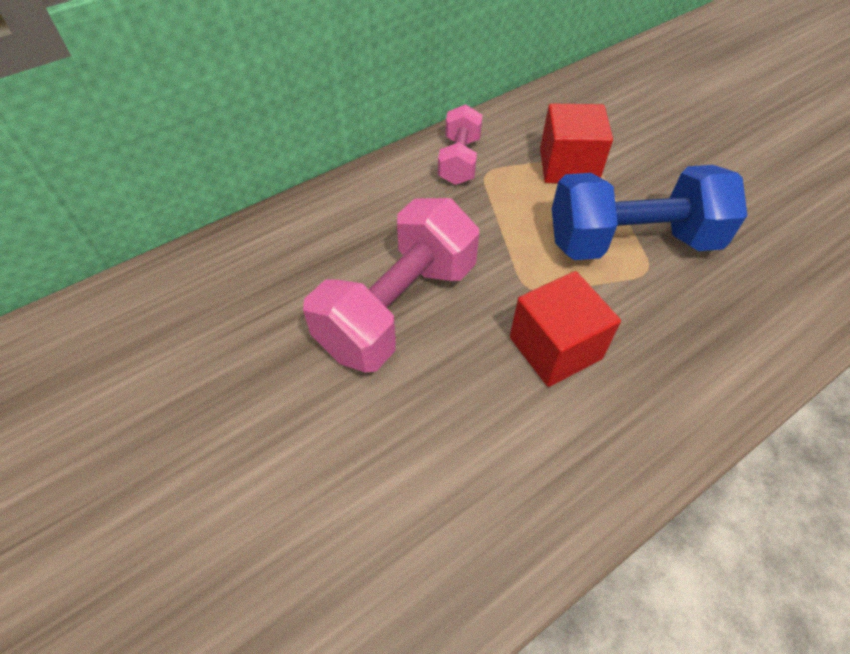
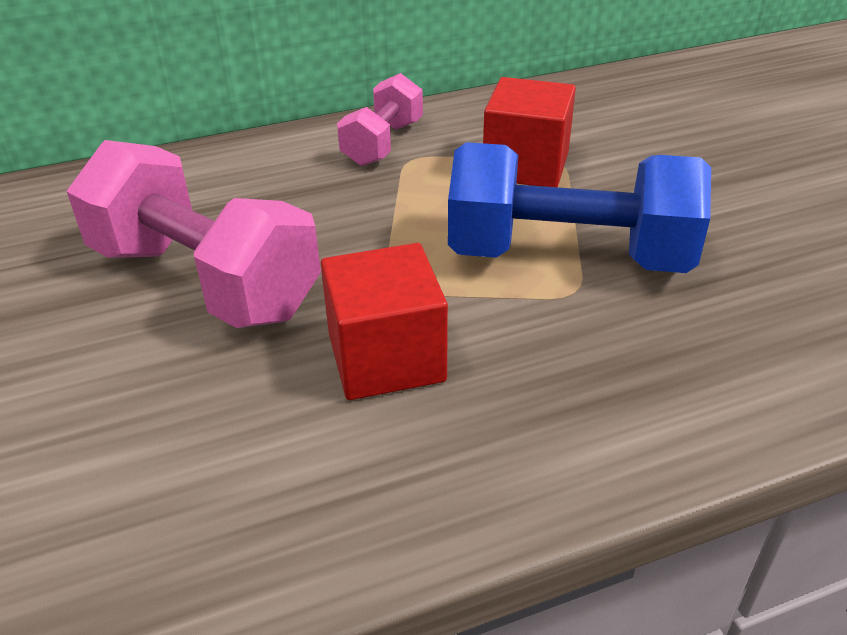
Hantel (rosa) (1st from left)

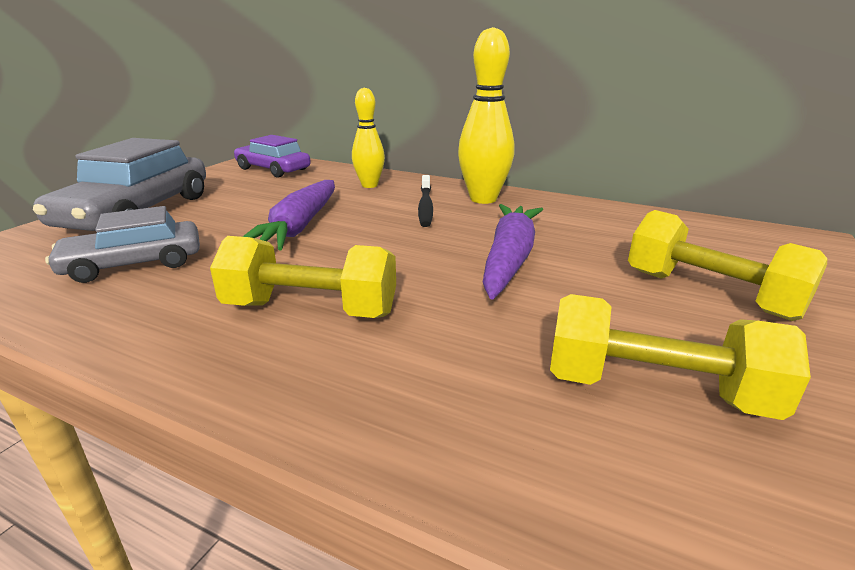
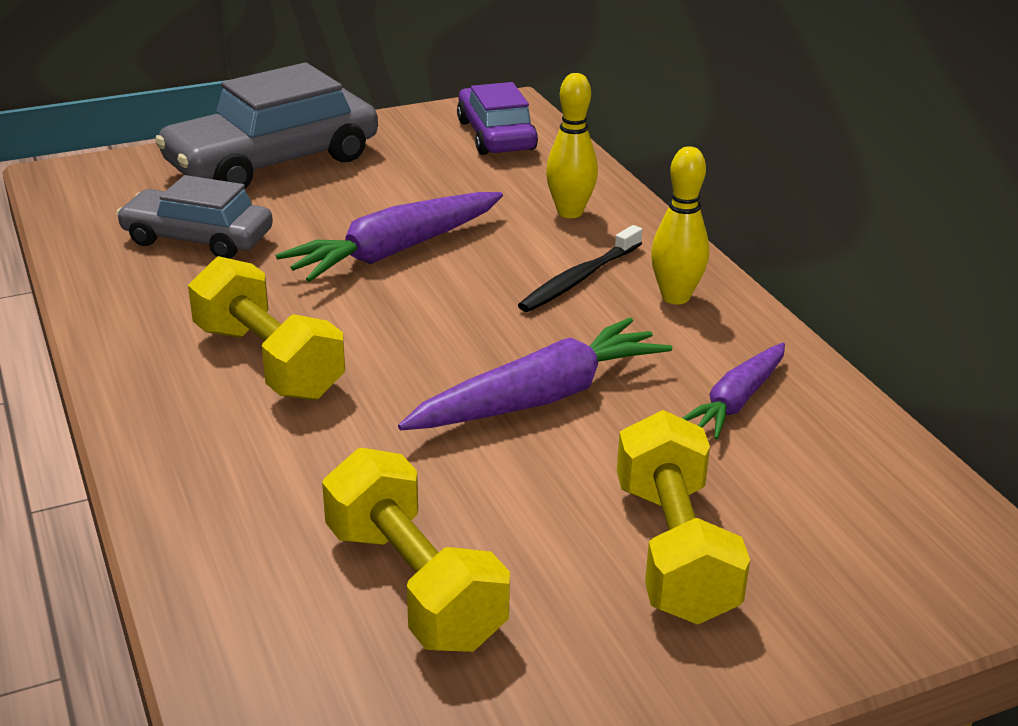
Karotte (lila) (3rd from left)
Bowlingkegel (gelb) (2nd from left)

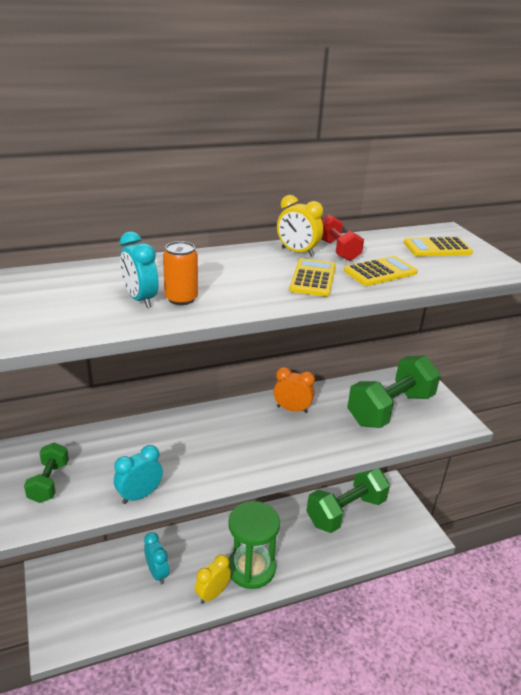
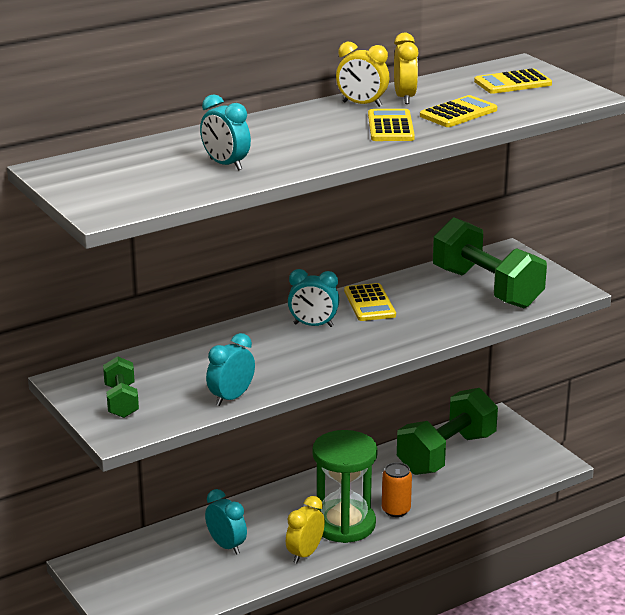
Wecker (türkis) (4th from left)
Dose (orange)
Taschenrechner (gelb) (1st from left)
Wecker (gelb) (3rd from left)
Hantel (grün) (3rd from left)

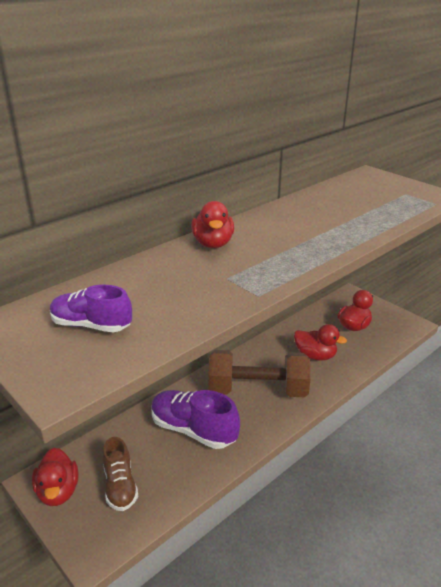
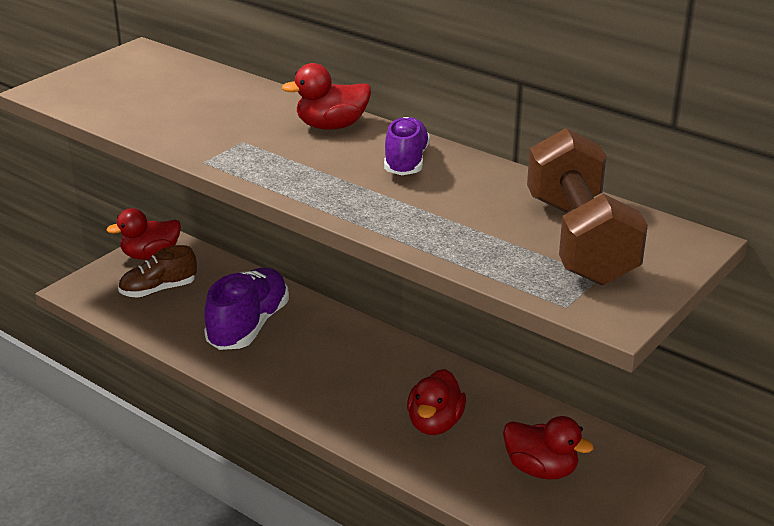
Schuh (lila) (2nd from left)
Hantel (braun)

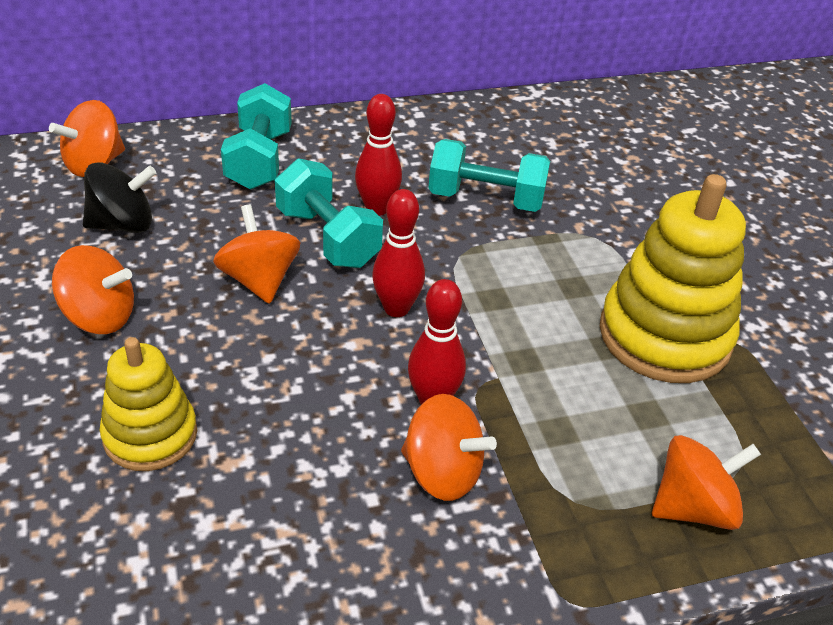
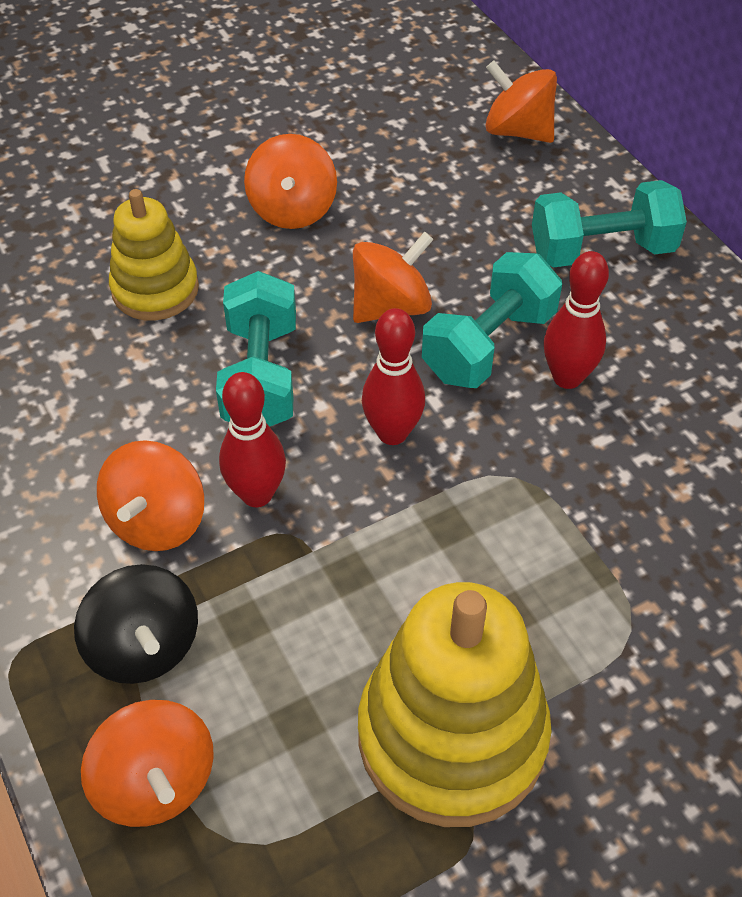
Kreisel (schwarz)
Hantel (türkis) (1st from left)

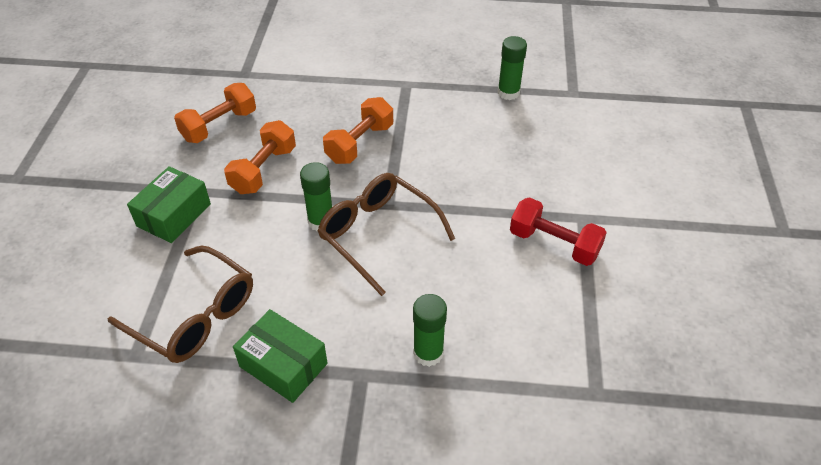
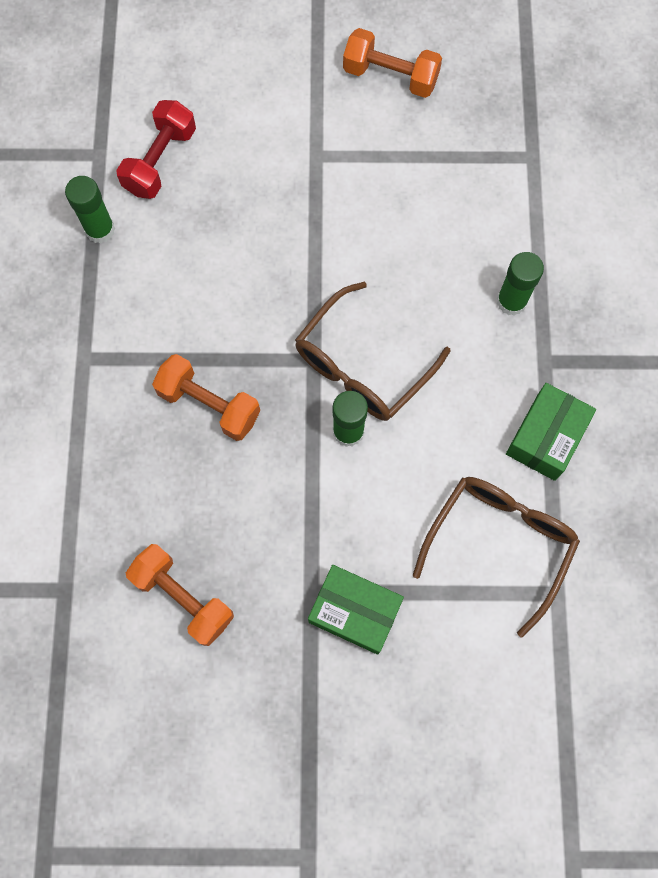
Hantel (orange) (3rd from left)
Hantel (rot)

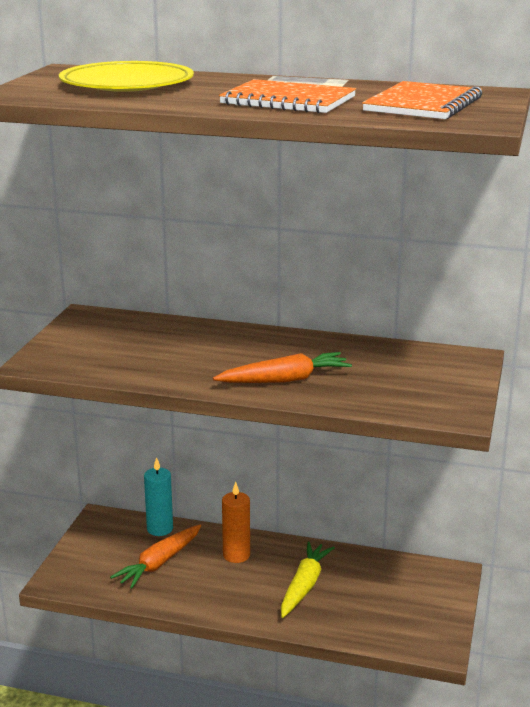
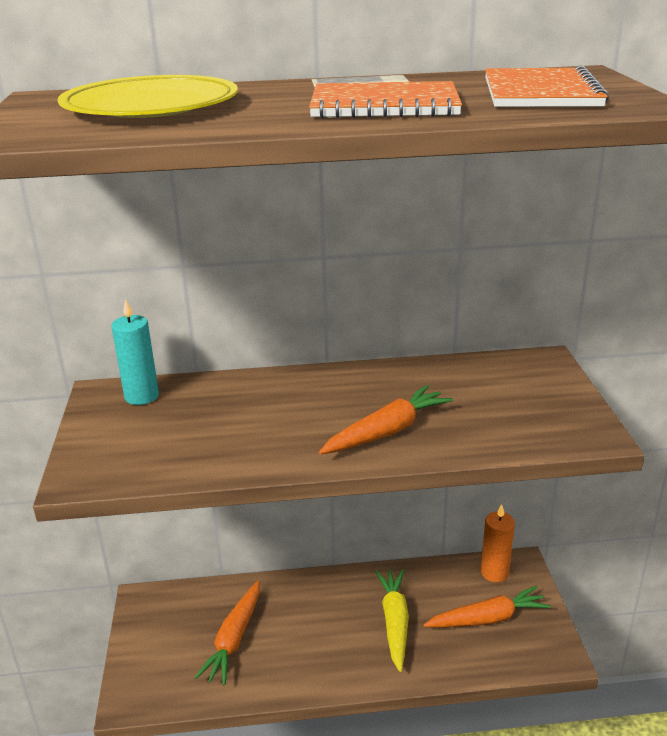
Karotte (orange) (3rd from left)
Kerze (türkis)
Kerze (orange)

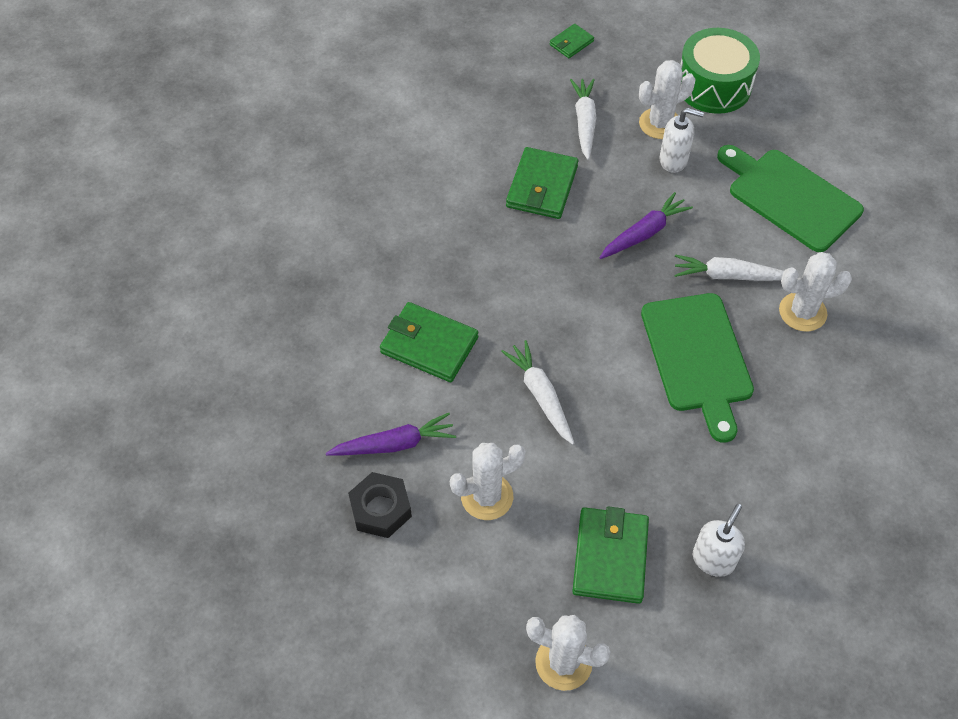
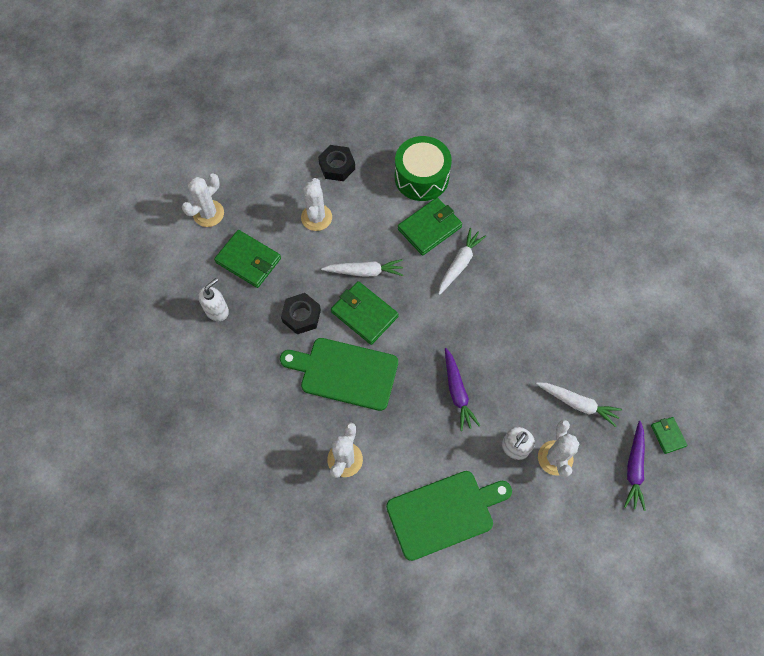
Sechskantmutter (schwarz) (1st from left)
Karotte (lila) (2nd from left)
Geldbörse (grün) (2nd from left)
Karotte (weiß) (2nd from left)
Trommel (grün)
Seifenspender (weiß) (1st from left)

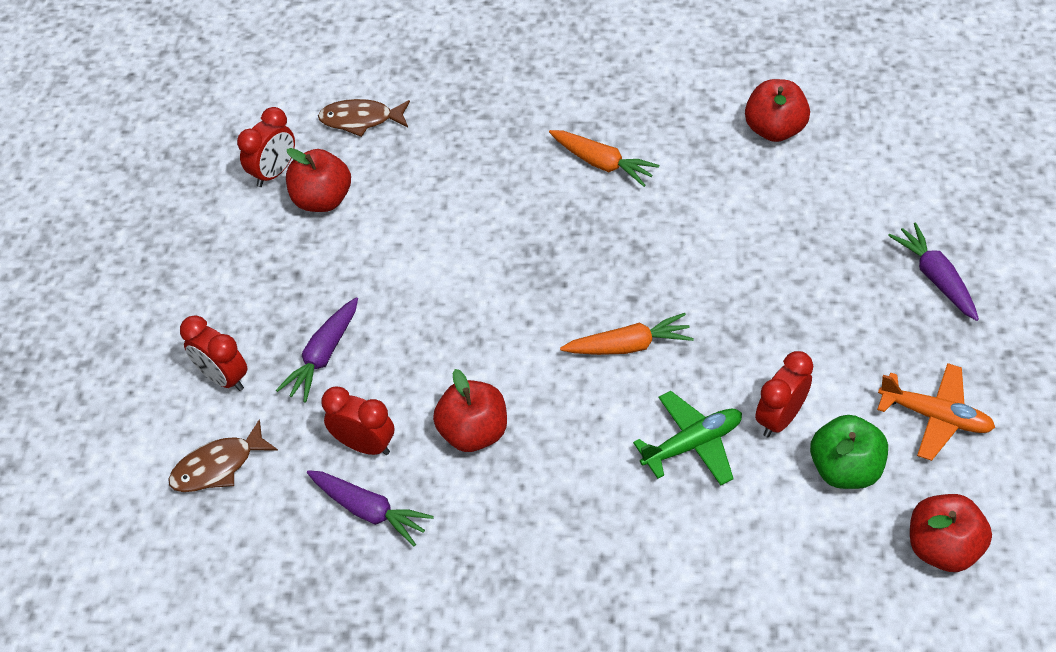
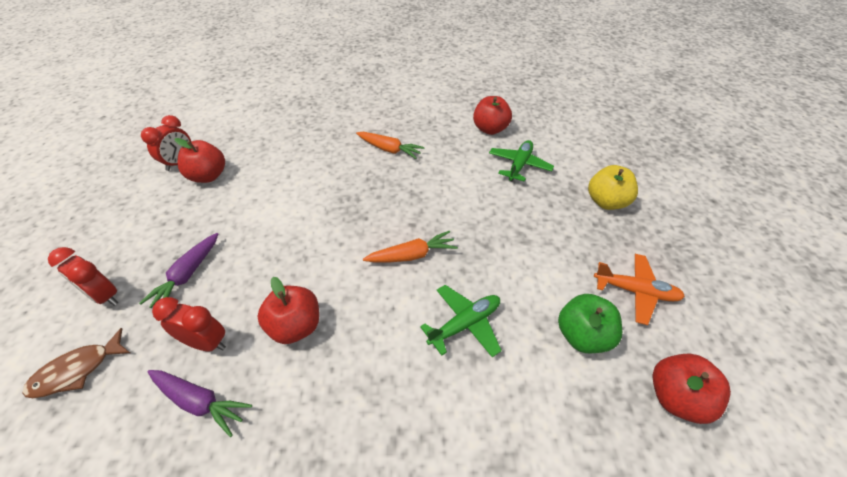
Fisch (braun) (2nd from left in the first image)
Wecker (rot) (4th from left in the first image)
Flugzeug (grün) (2nd from left)
Apfel (gelb)

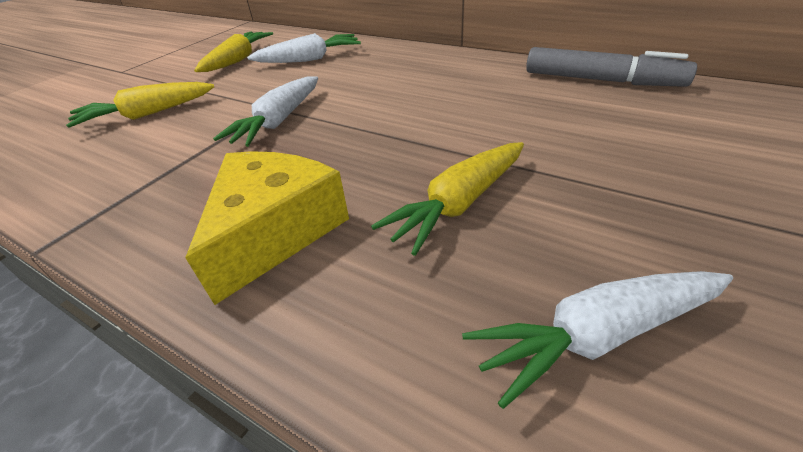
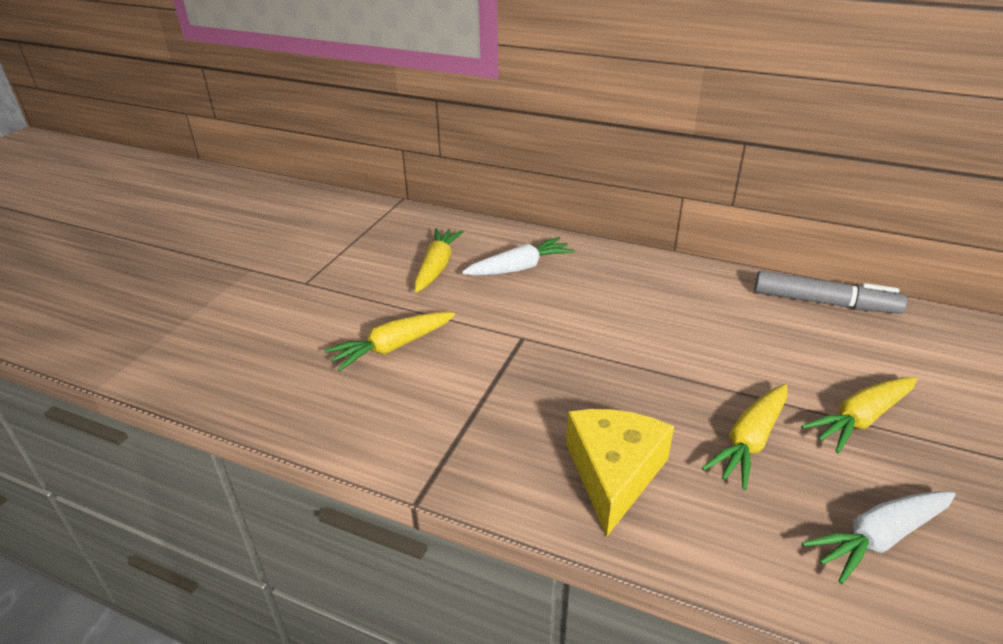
Karotte (weiß) (1st from left in the first image)
Karotte (gelb) (4th from left)

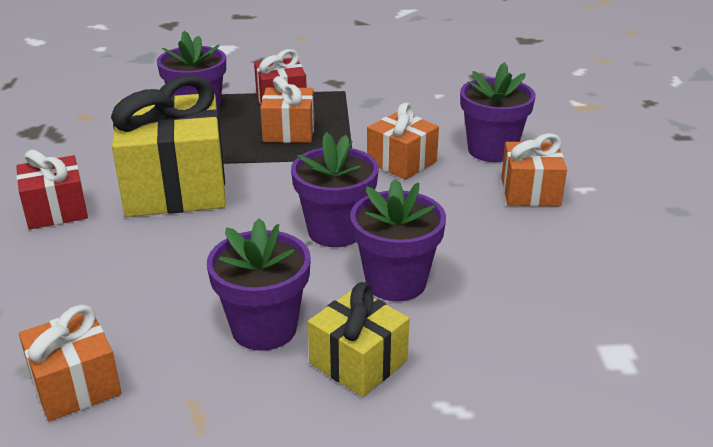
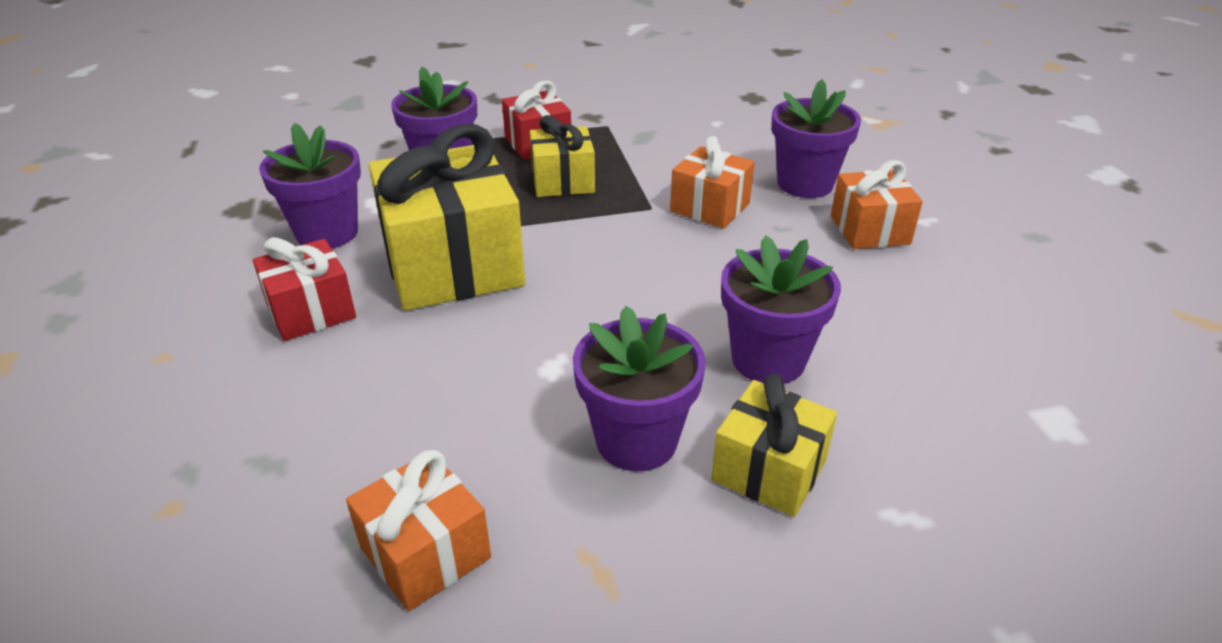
Blumentopf (lila) (1st from left)
Geschenk (gelb) (2nd from left)

